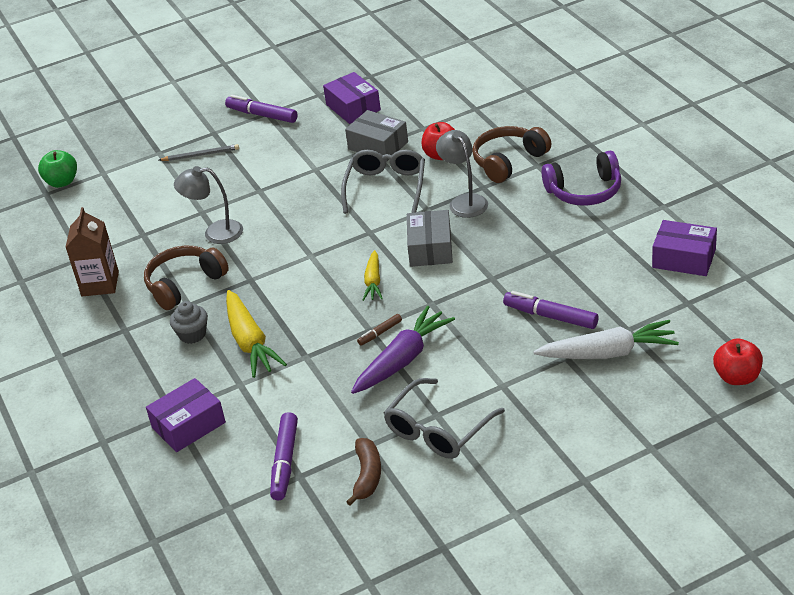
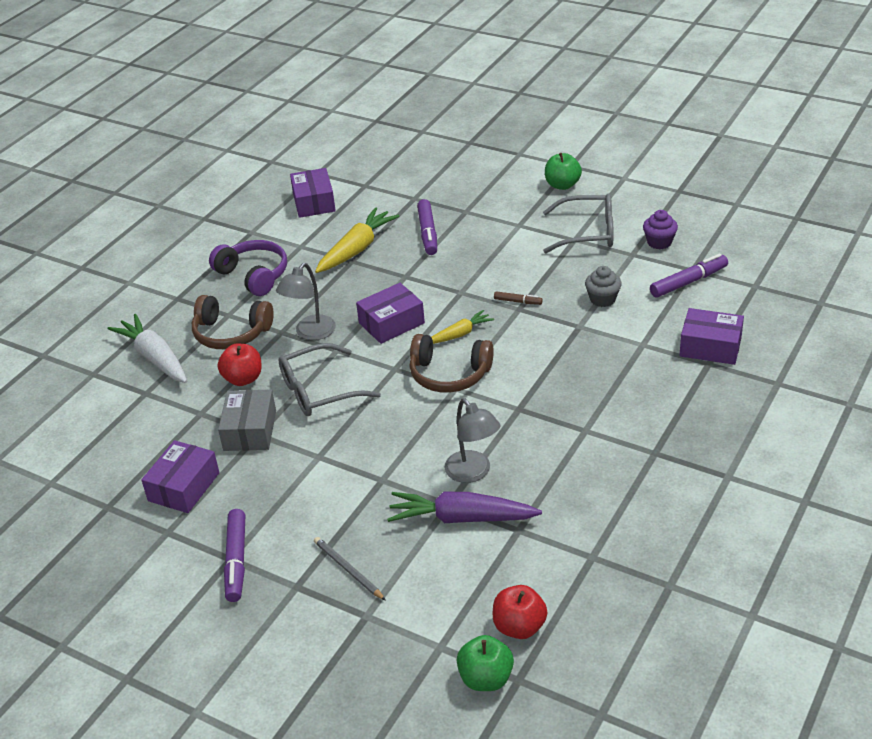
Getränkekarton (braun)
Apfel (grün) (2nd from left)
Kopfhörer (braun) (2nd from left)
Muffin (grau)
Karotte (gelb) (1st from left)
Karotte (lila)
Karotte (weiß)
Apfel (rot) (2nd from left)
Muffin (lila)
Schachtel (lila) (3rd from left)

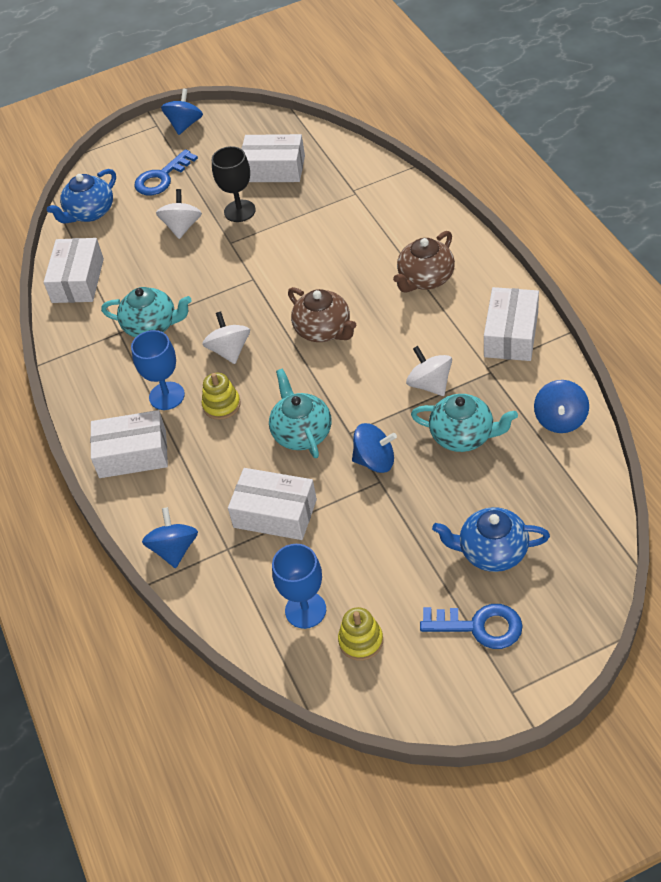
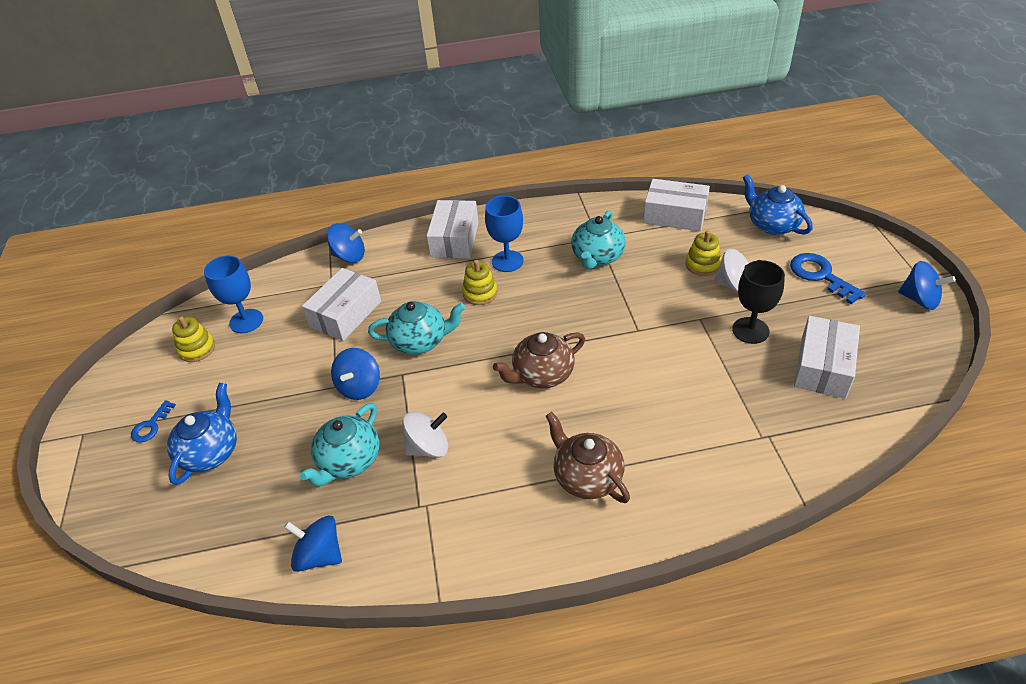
Kreisel (weiß) (2nd from left in the first image)
Schachtel (weiß) (5th from left in the first image)
Stapelspielzeug (gelb) (3rd from left)
Schlüssel (blau) (1st from left)

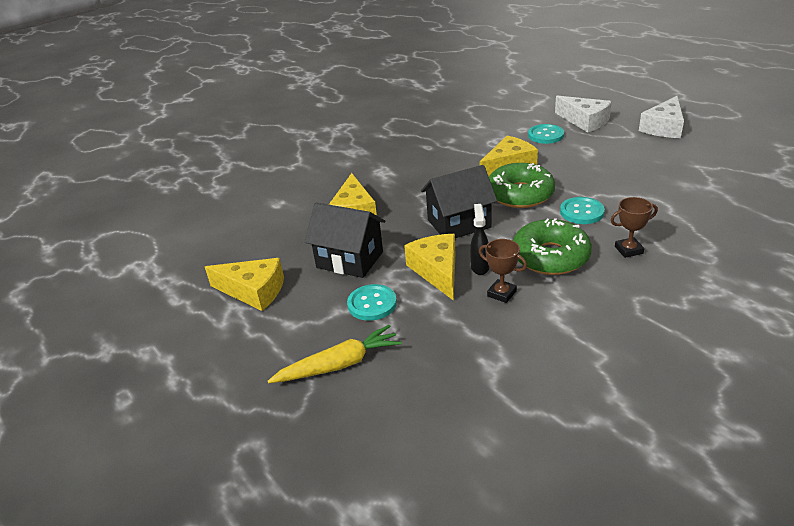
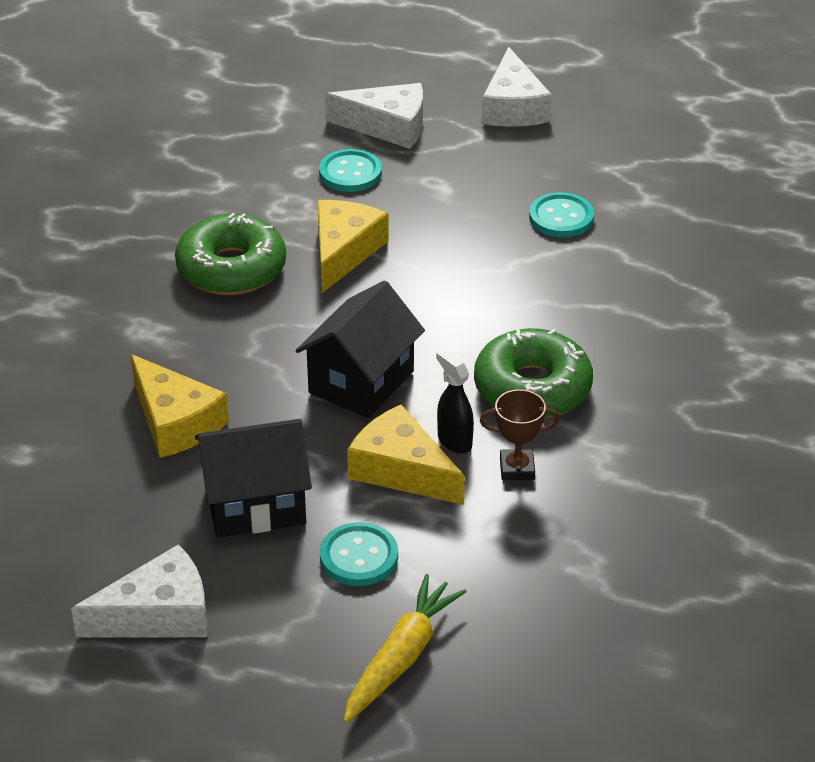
Pokal (braun) (2nd from left in the first image)
Donut (grün) (1st from left)
Knopf (türkis) (3rd from left)
Käse (weiß) (1st from left)

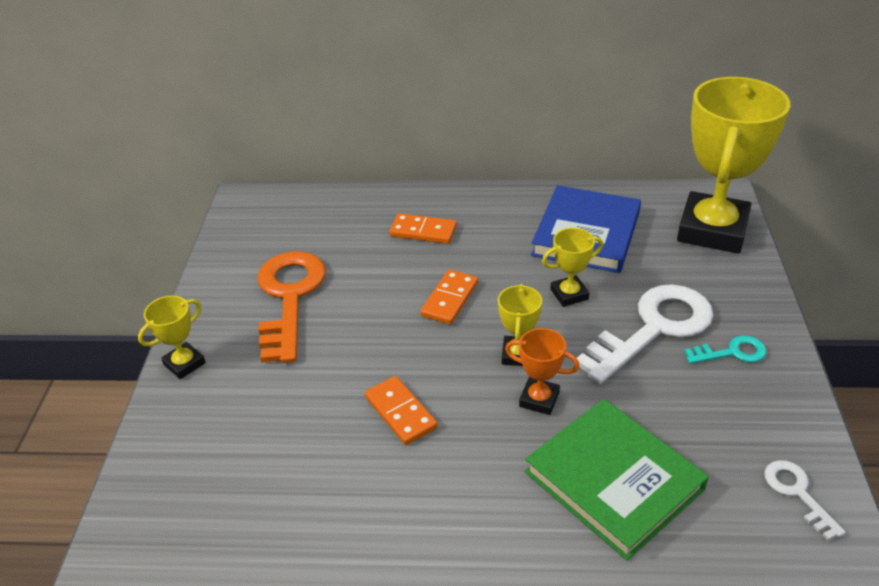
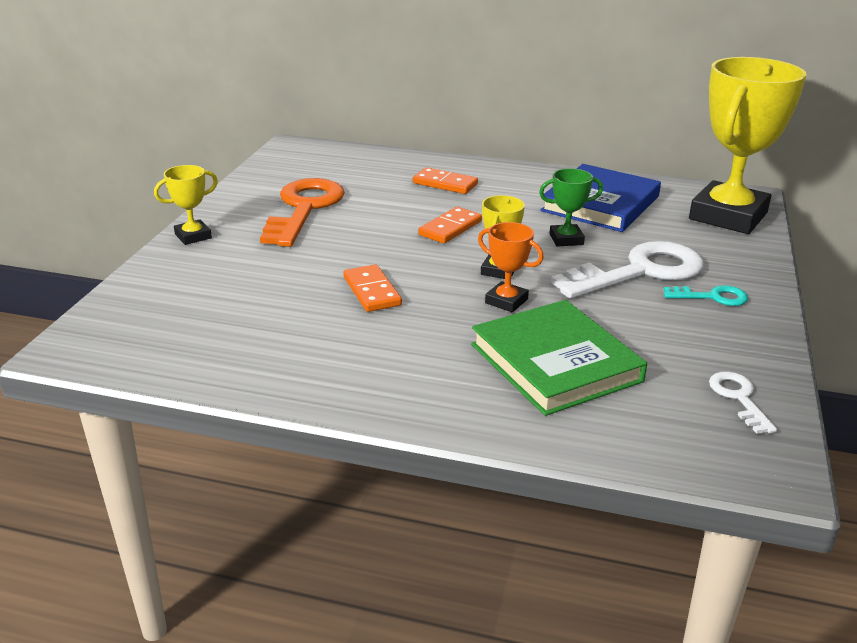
Pokal (grün)

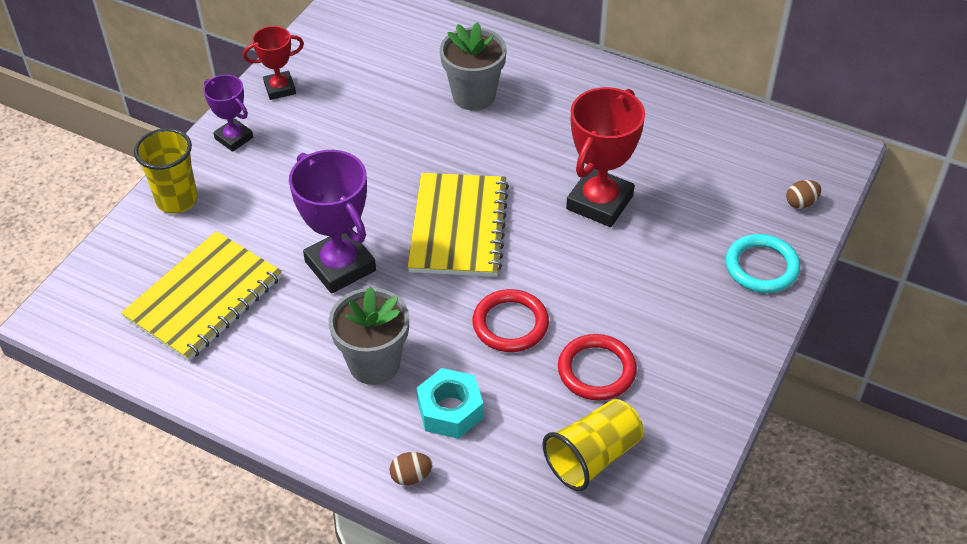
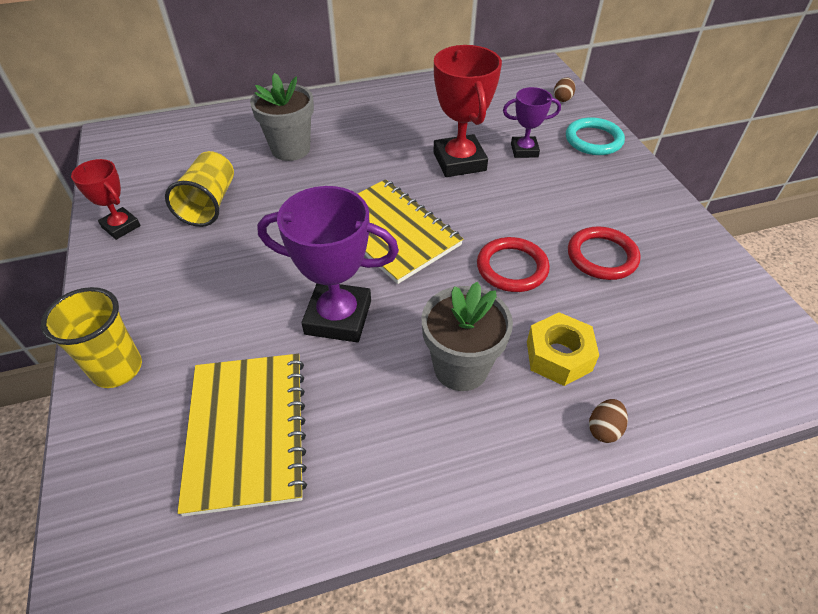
Pokal (lila) (2nd from left)
Becher (gelb) (2nd from left)
Sechskantmutter (gelb)
Pokal (rot) (1st from left)

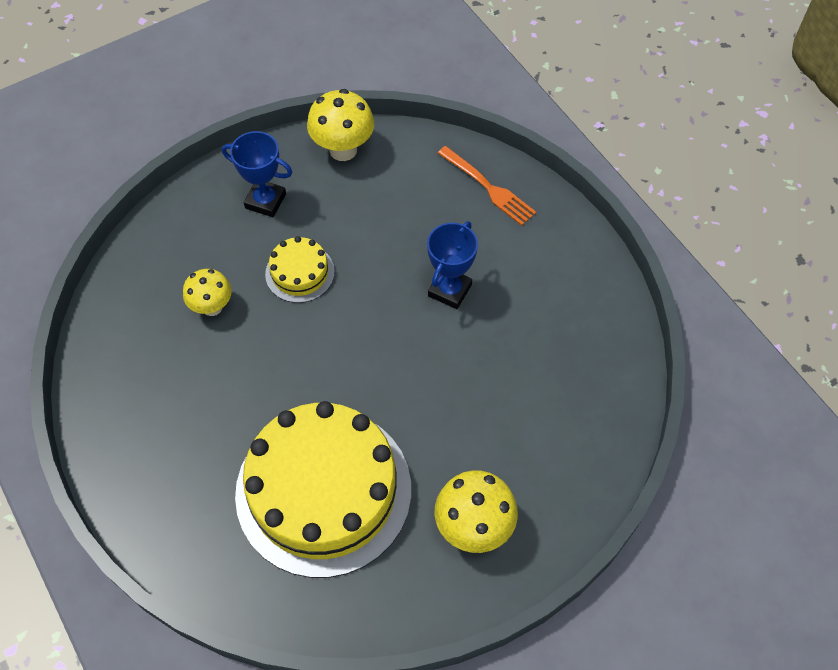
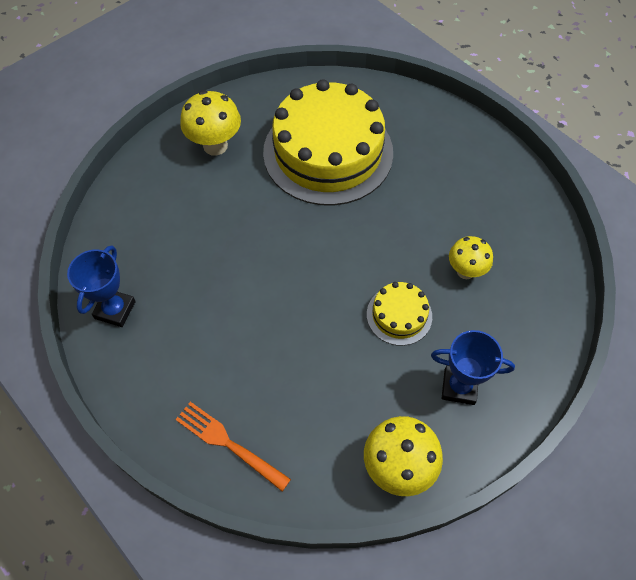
Pokal (blau) (1st from left)

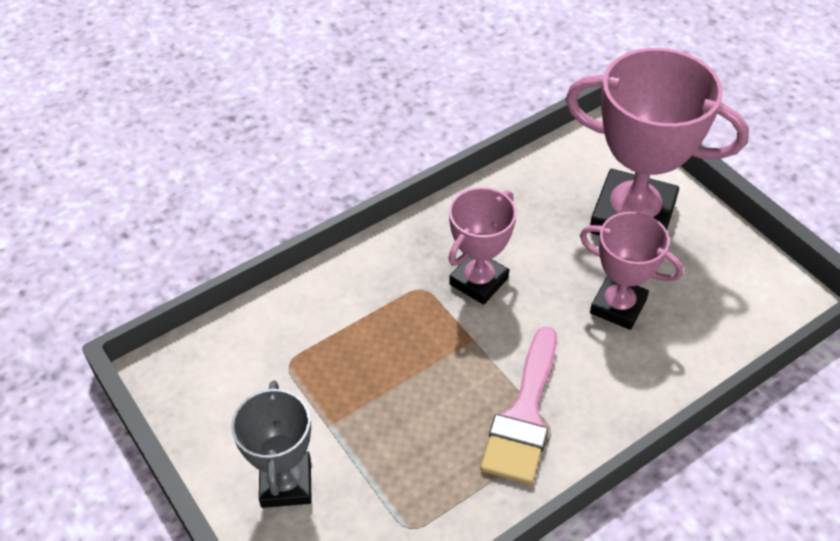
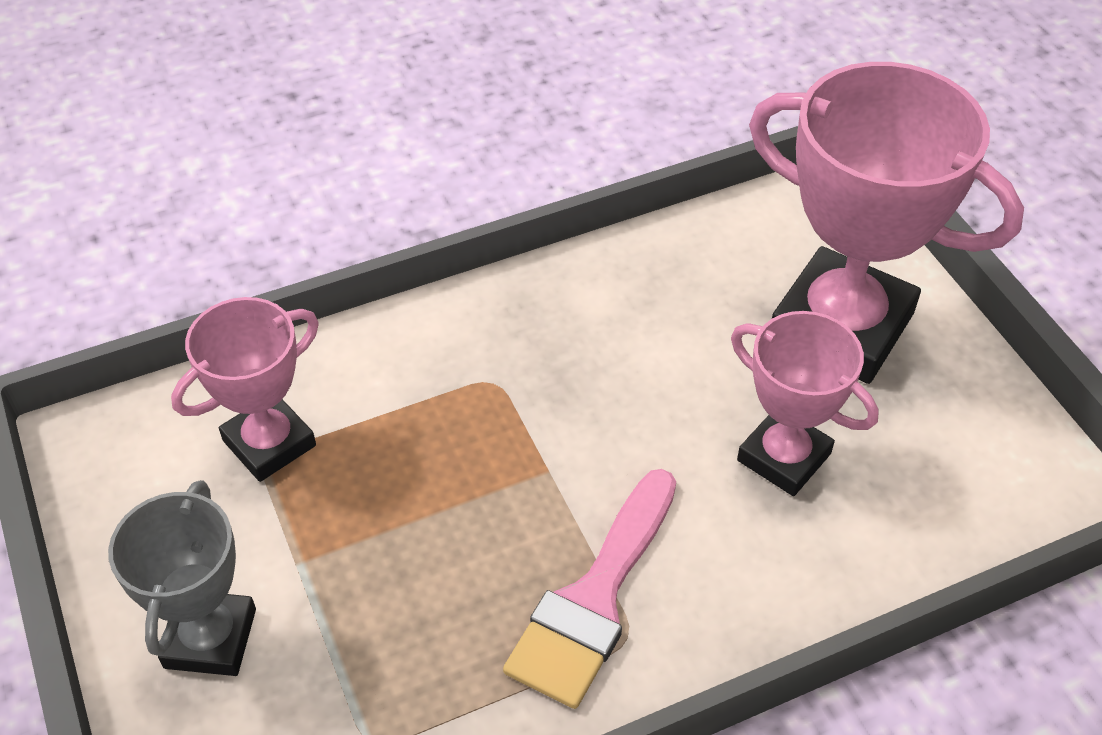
Pokal (rosa) (1st from left)

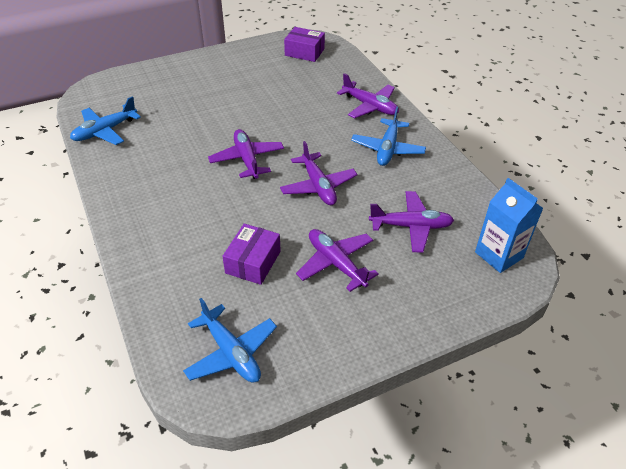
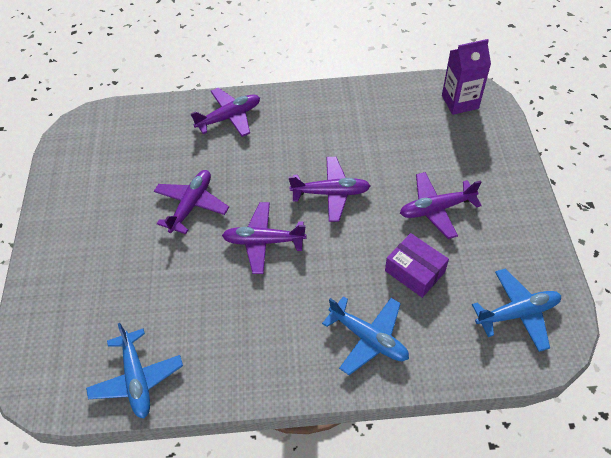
Schachtel (lila) (2nd from left in the first image)
Flugzeug (blau) (2nd from left)
Flugzeug (lila) (1st from left)
Getränkekarton (lila)

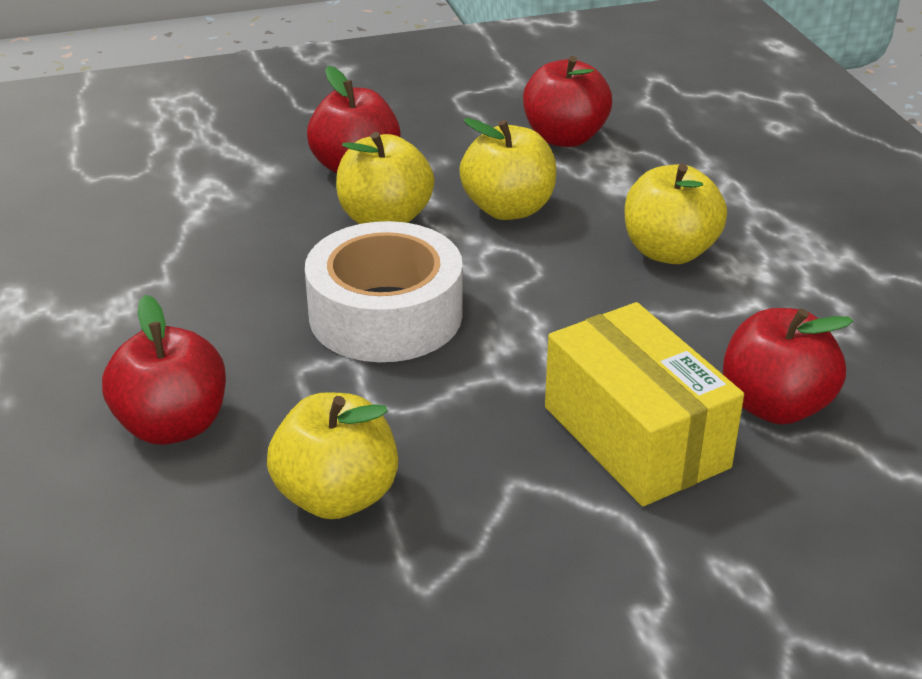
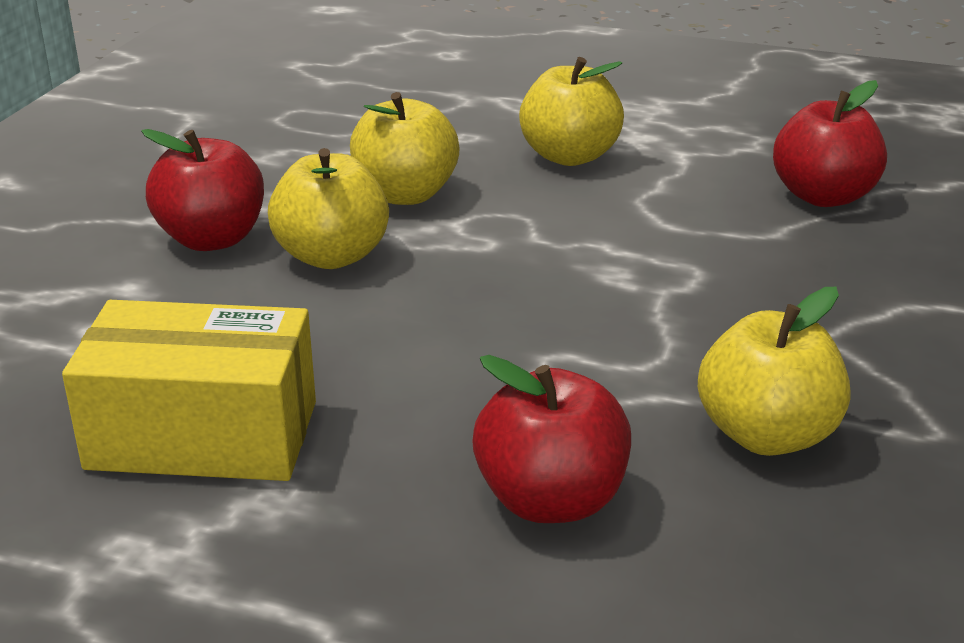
Klebeband (weiß)
Apfel (rot) (3rd from left in the first image)
Schachtel (gelb)

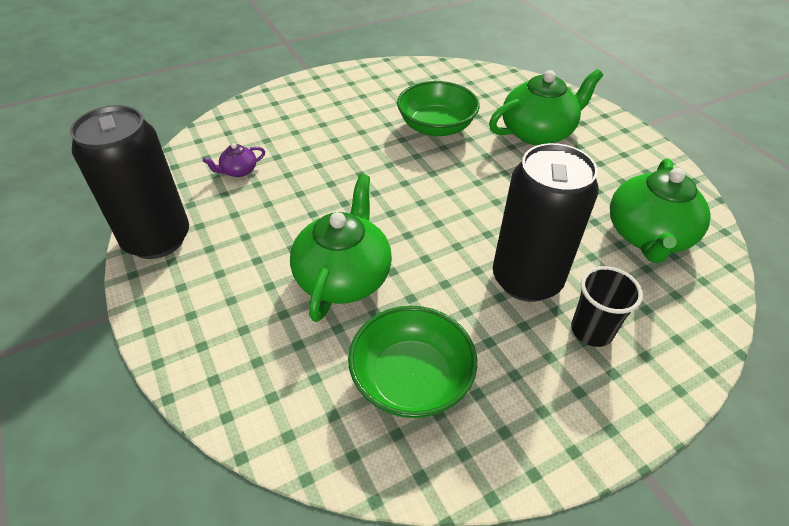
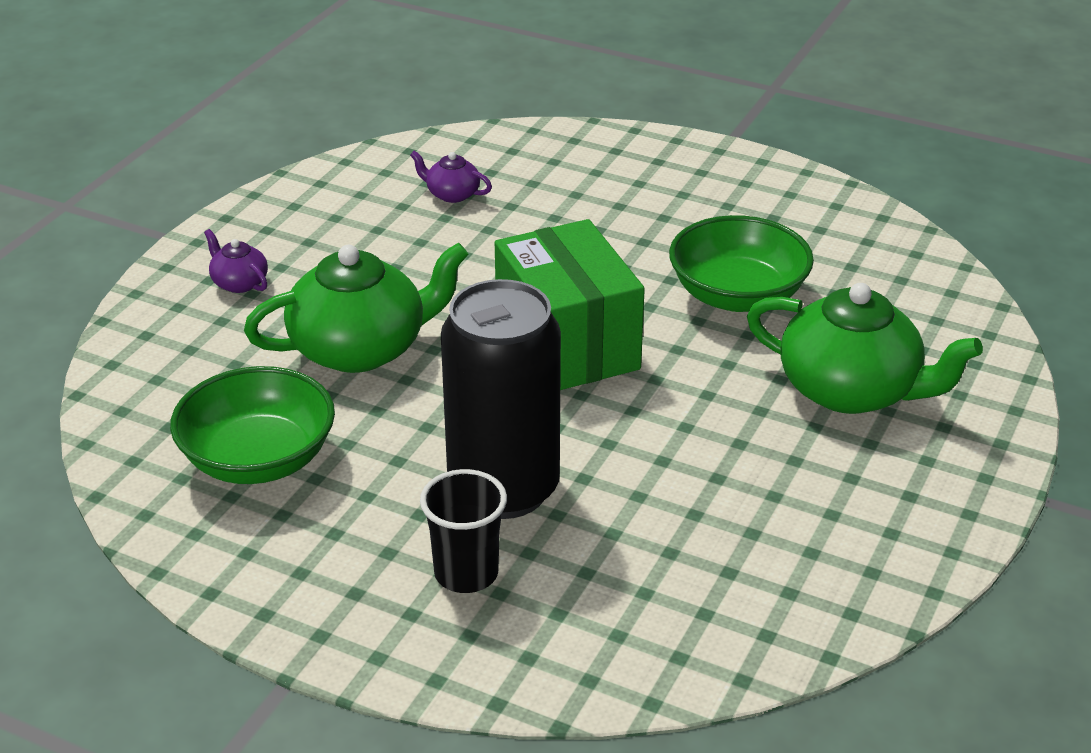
Dose (schwarz) (1st from left in the first image)
Teekanne (grün) (3rd from left in the first image)
Teekanne (lila) (1st from left)
Schachtel (grün)

